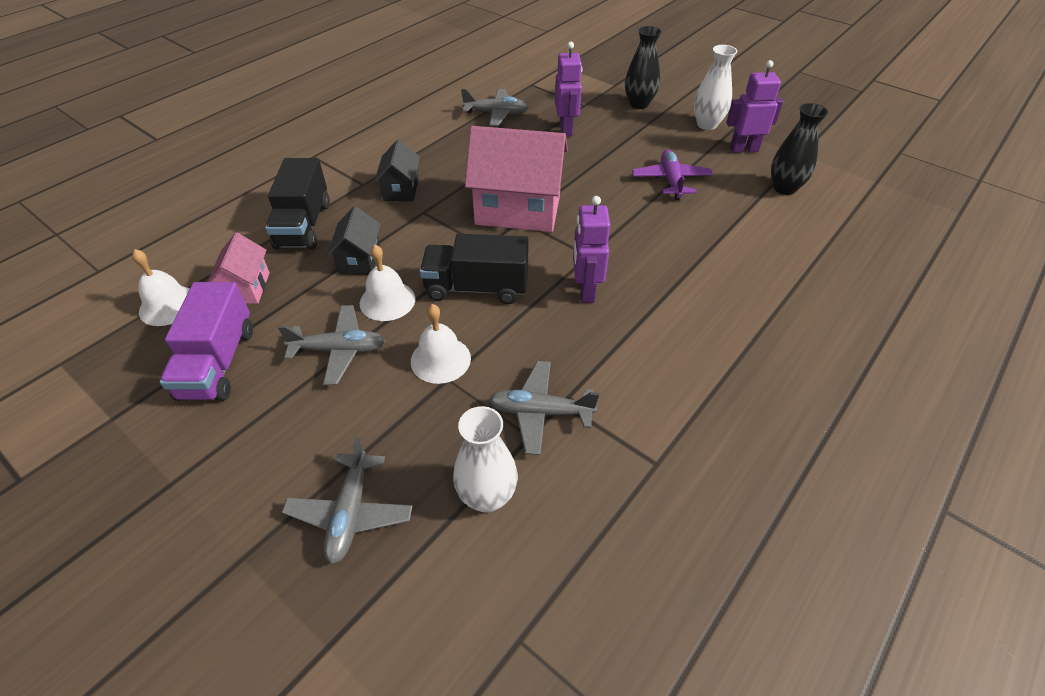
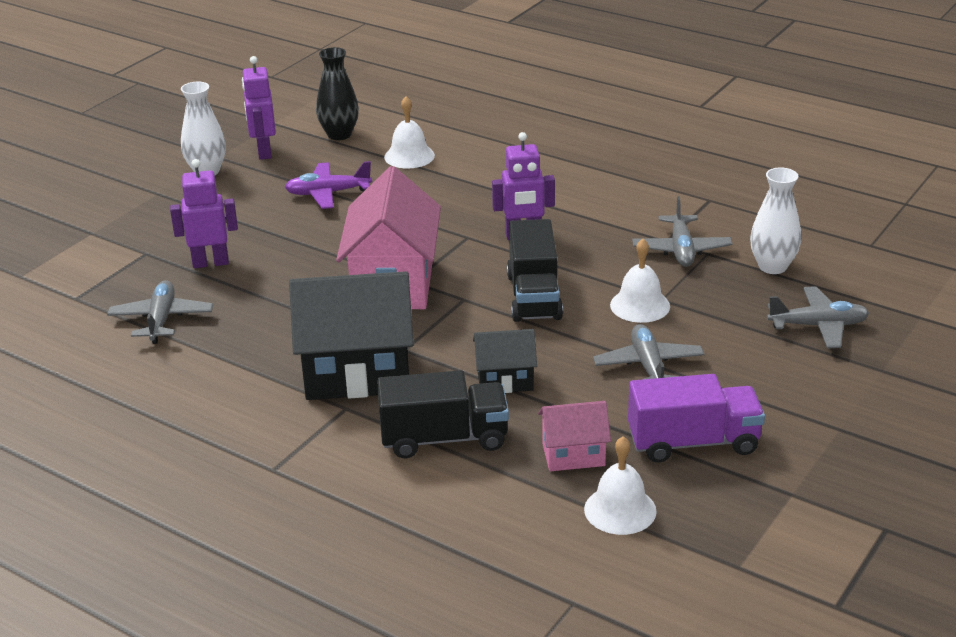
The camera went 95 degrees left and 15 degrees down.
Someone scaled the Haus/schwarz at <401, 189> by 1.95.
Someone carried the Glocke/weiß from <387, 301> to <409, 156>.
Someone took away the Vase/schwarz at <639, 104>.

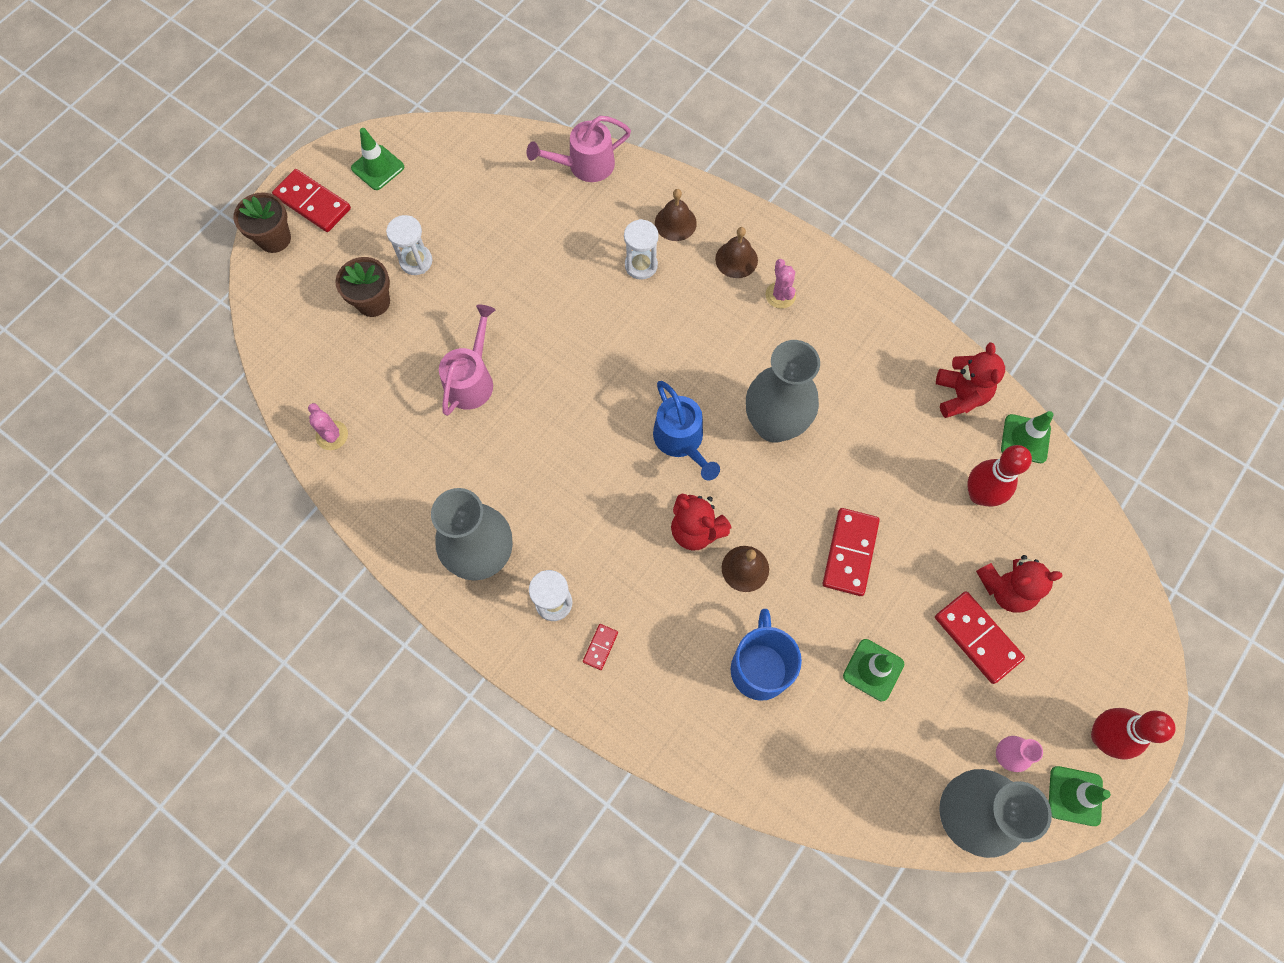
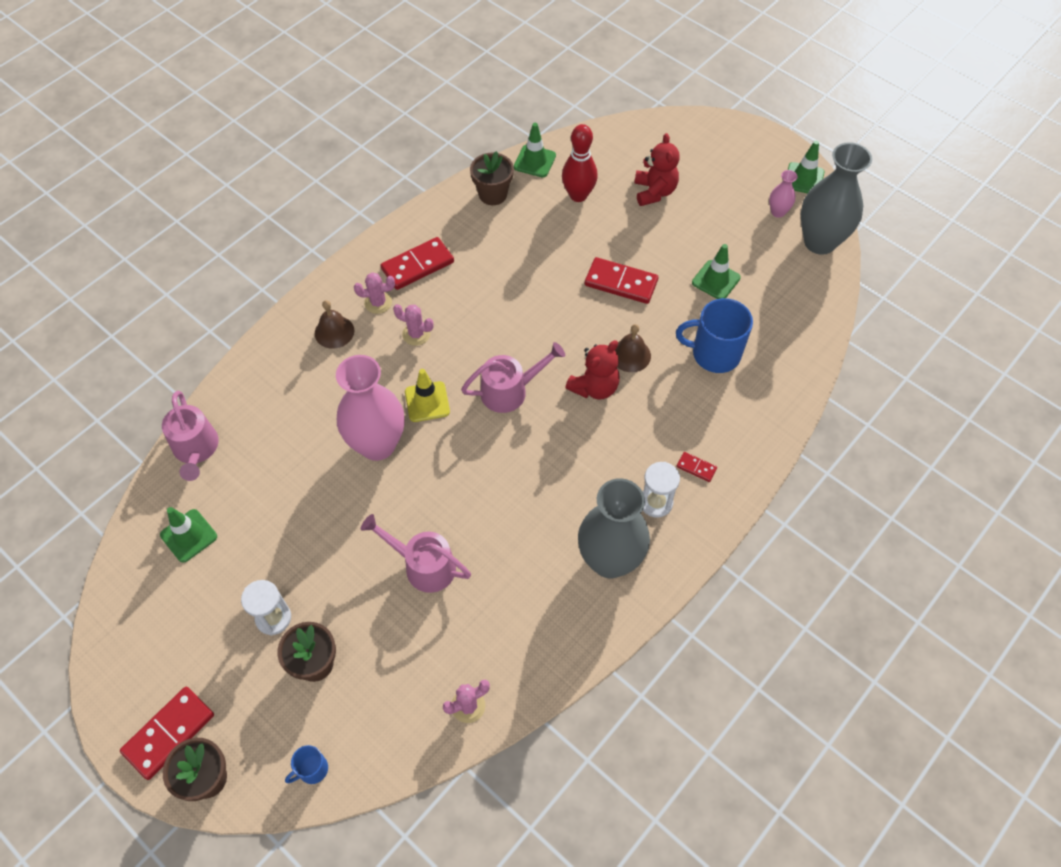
The camera went 85 degrees left and 10 degrees down.
Someone carried the Leitkegel/grün from <378, 168> to <189, 536>.
Someone put down the Tasse/blau at <312, 769>.
Someone put down the Vase/rosa at <377, 444>.
Someone carried the Dominostein/rot from <977, 638> to <417, 265>.
Someone put down the Kaktus/rosa at <416, 334>.
Someone put down the Leitkegel/gelb at <427, 402>.
Someone repainted the Gießkanne/blau at <681, 441>, which became the Gießkanne/rosa at <510, 391>.
Someone swapped the Teddybär/rot at <960, 395> for the Blumentopf/braun at <493, 194>.
Someone took away the Sanduhr/weiß at <641, 265>.
Someone took away the Glocke/braun at <675, 223>.
Someone took away the Vase/grau at <774, 424>.
Someone took away the Bowlingkegel/rot at <1102, 736>.

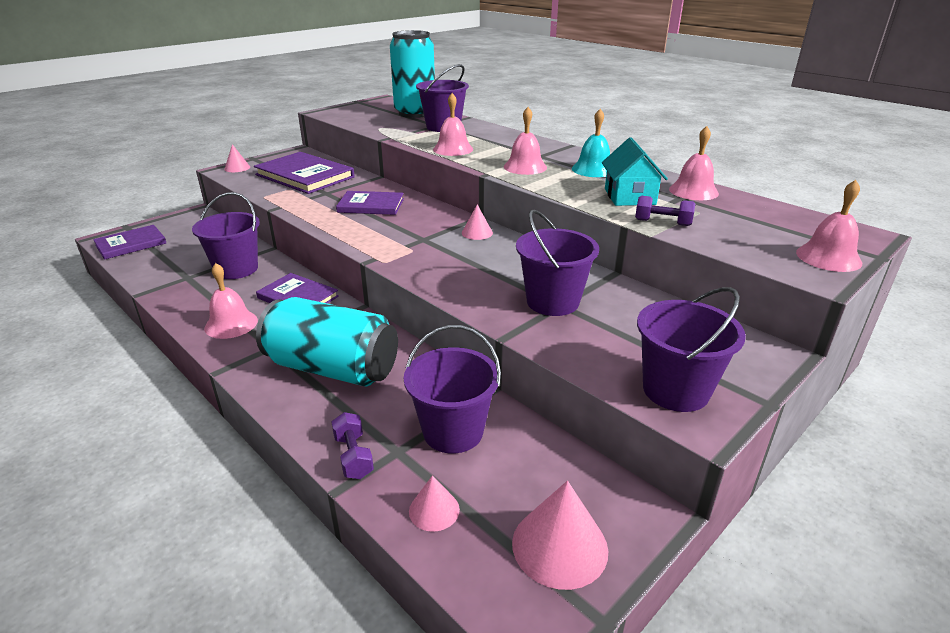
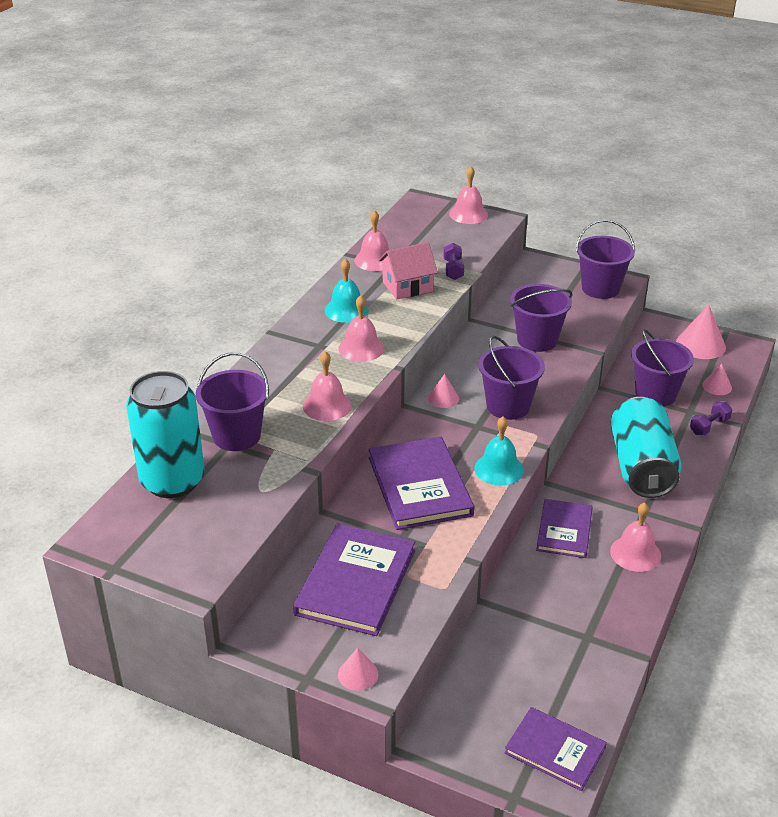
The camera went 110 degrees left and 5 degrees up.
Someone scaled the Buch/lila at <371, 205> by 1.58.
Someone repainted the Haus/türkis at <629, 196>, which became the Haus/rosa at <407, 286>.
Someone put down the Glocke/türkis at <499, 469>.
Someone carried the Eimer/lila from <236, 269> to <508, 406>.

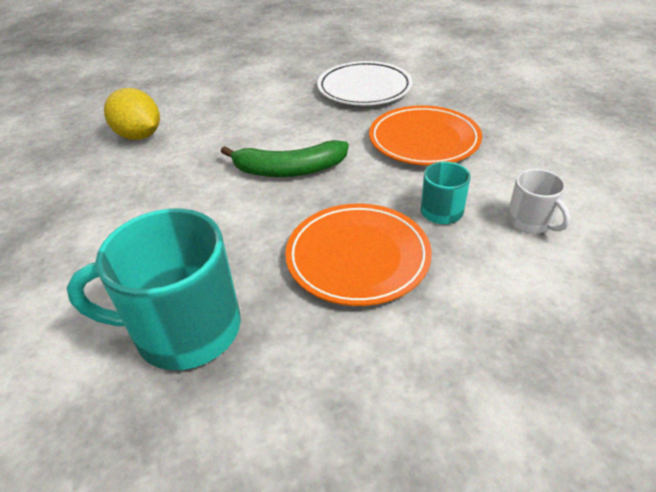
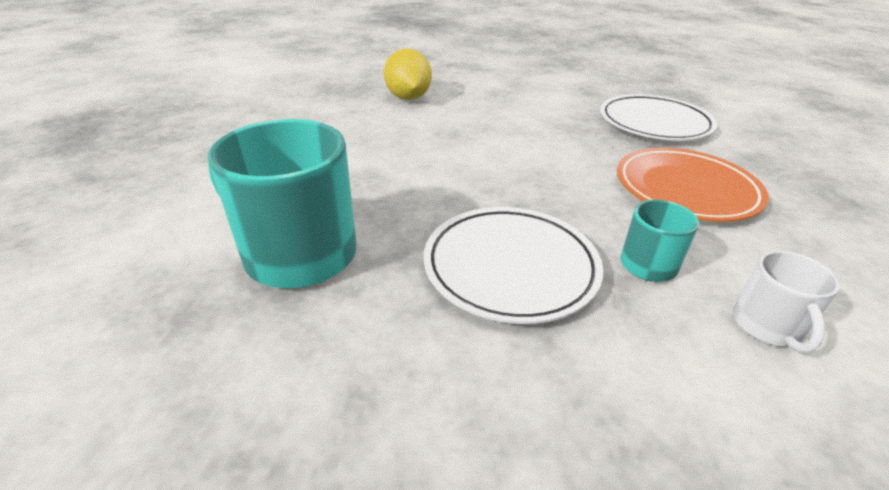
The camera went 30 degrees right and 5 degrees down.
Someone repainted the Teller/orange at <357, 257>, which became the Teller/weiß at <510, 267>.
Someone took away the Banane/grün at <289, 170>.

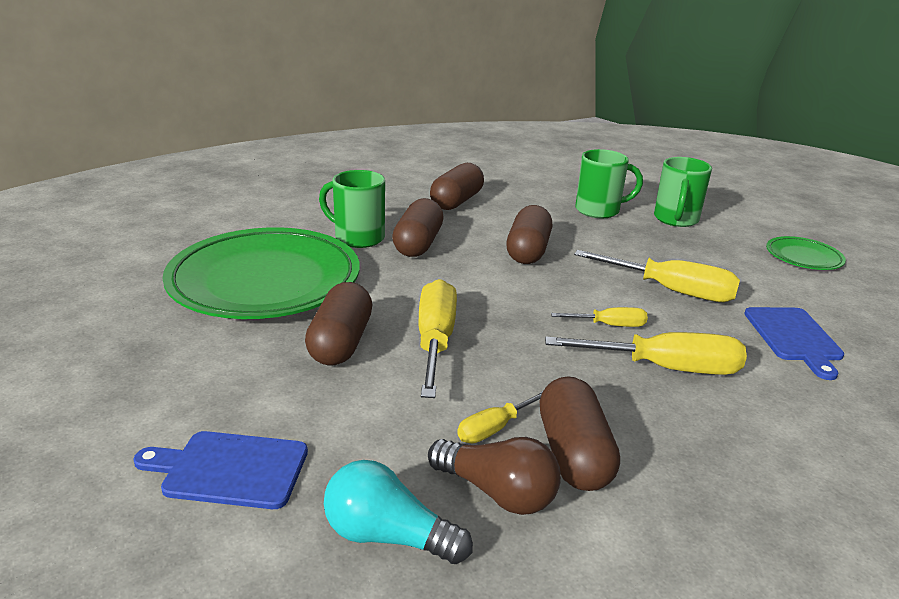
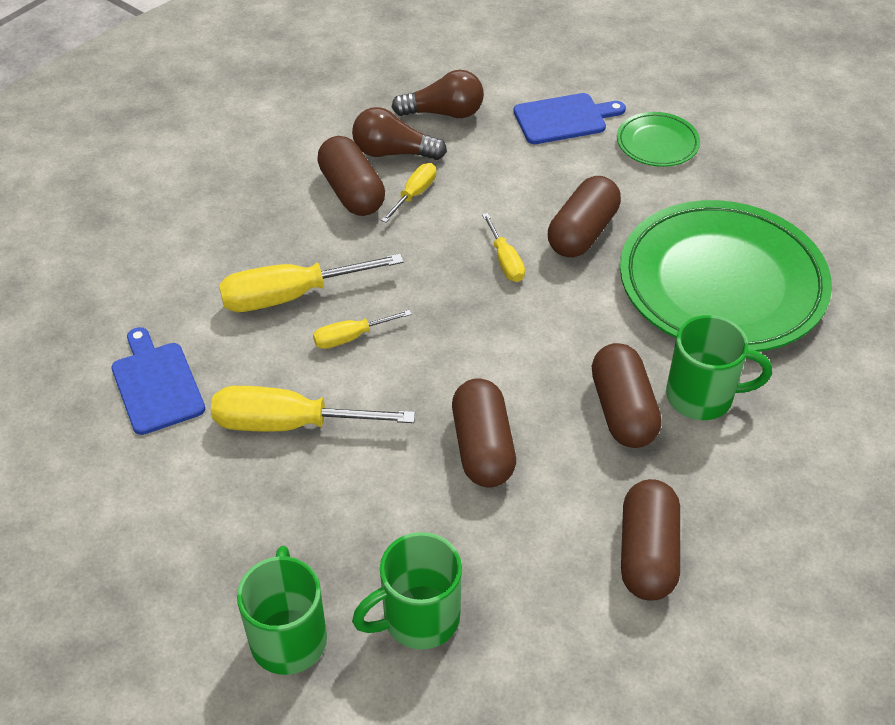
The camera went 160 degrees right and 20 degrees up.
Someone repainted the Glühbirne/türkis at <388, 536>, which became the Glühbirne/braun at <444, 113>.
Someone scaled the Schraubenzieher/gelb at <435, 341> by 0.54.
Someone rotated the Kapsel/braun at <340, 343> by 45 degrees clockwise.
Someone carried the Teller/grün from <803, 257> to <657, 143>.

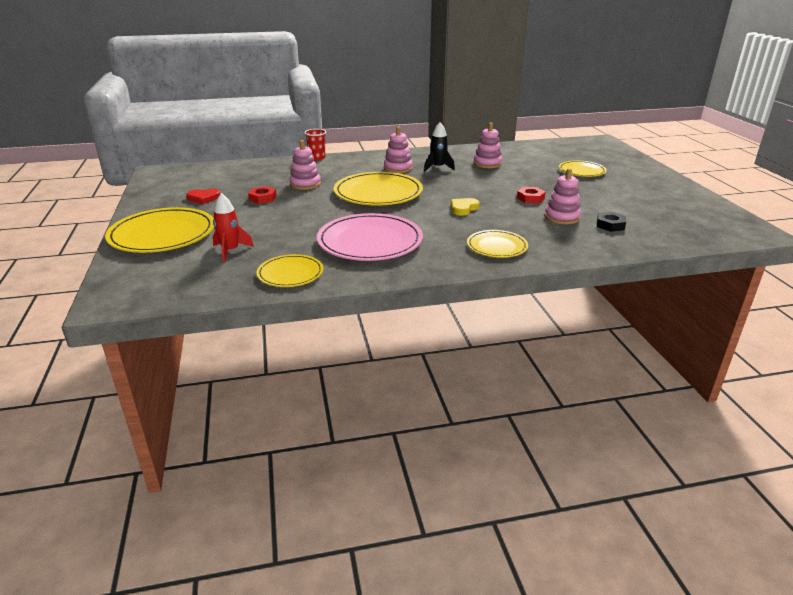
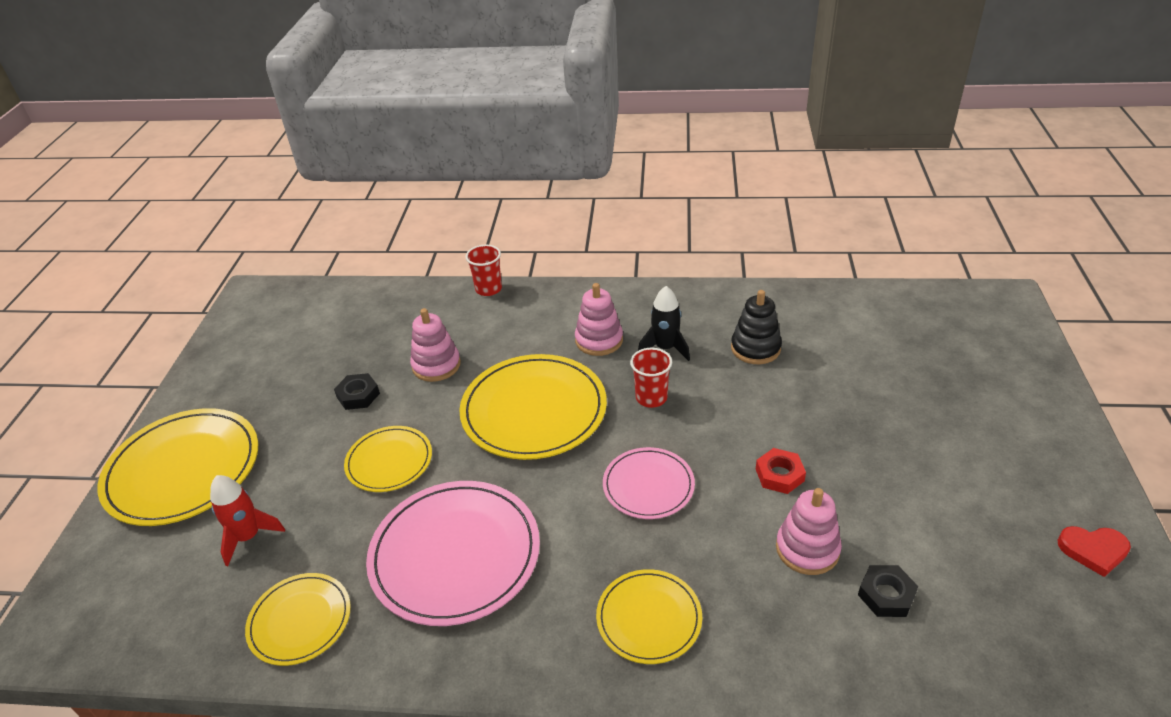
The camera went 20 degrees right and 10 degrees up.
Someone repainted the Sechskantmutter/rot at <263, 198>, which became the Sechskantmutter/schwarz at <358, 395>.
Someone carried the Teller/gelb from <582, 171> to <389, 461>.
Someone swapped the Herz/gelb at <463, 208> for the Teller/rosa at <648, 485>.
Someone put down the Becher/rot at <651, 398>.
Someone repainted the Stapelspielzeug/rosa at <487, 164>, which became the Stapelspielzeug/schwarz at <755, 348>.
Someone carried the Herz/rot from <203, 198> to <1093, 550>.

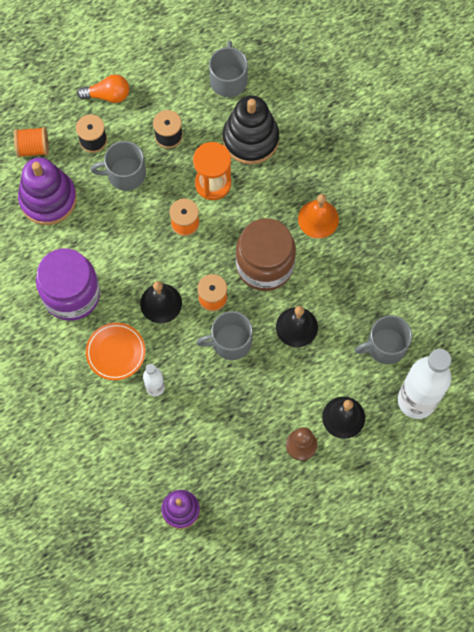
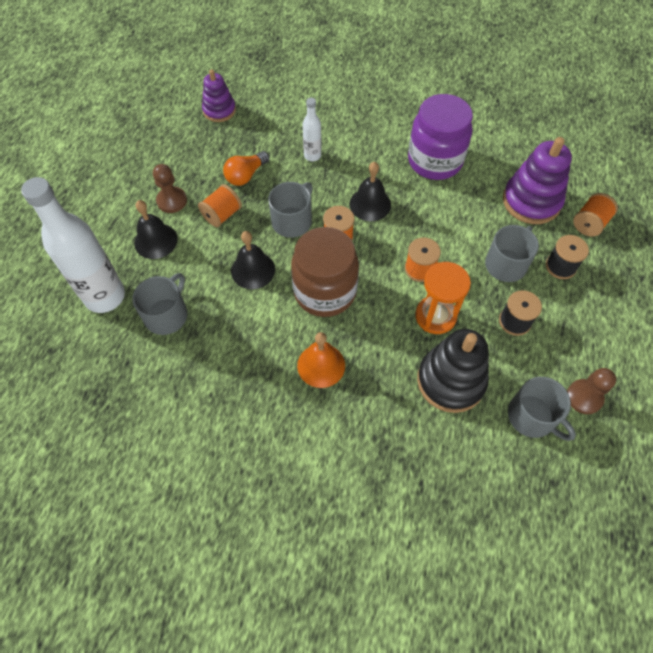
The camera went 135 degrees right and 10 degrees down.
Someone put down the Garnrolle/orange at <222, 215>.
Someone carried the Glühbirne/orange from <108, 95> to <246, 175>.
Someone put down the Bauer/braun at <584, 397>.
Someone took away the Teller/orange at <116, 352>.

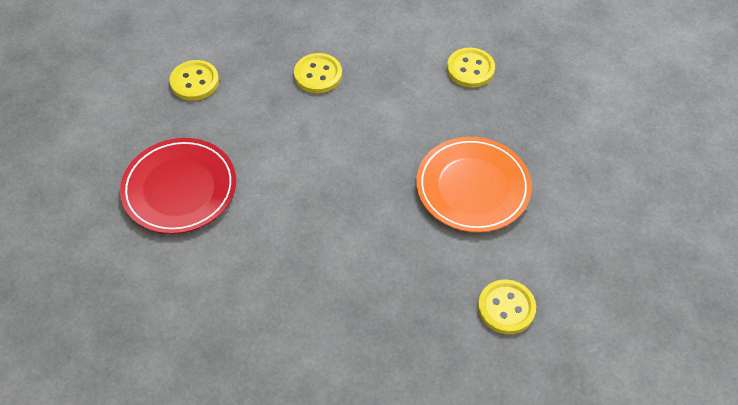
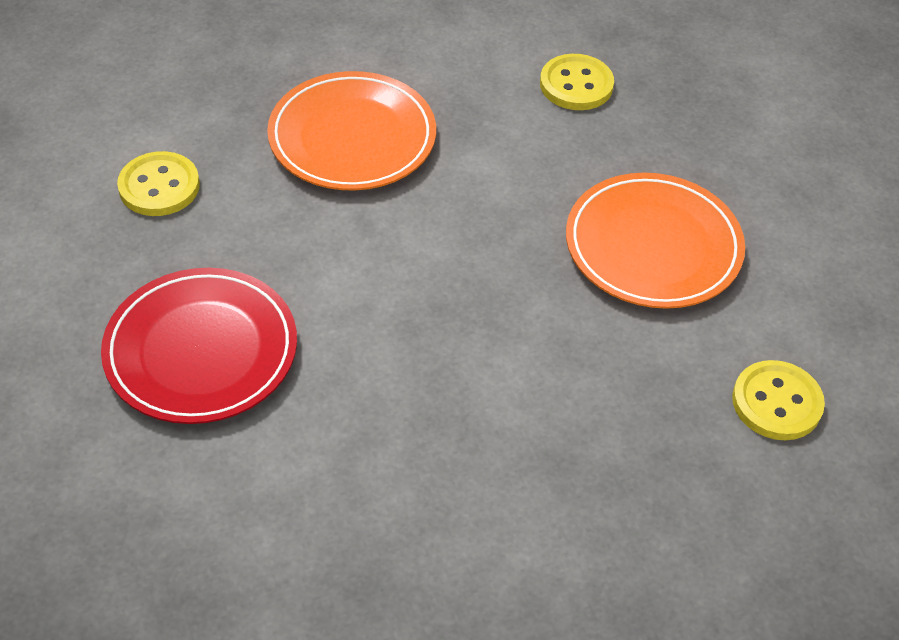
The camera went 20 degrees left and 5 degrees down.
Someone swapped the Knopf/gelb at <318, 75> for the Teller/orange at <352, 137>.

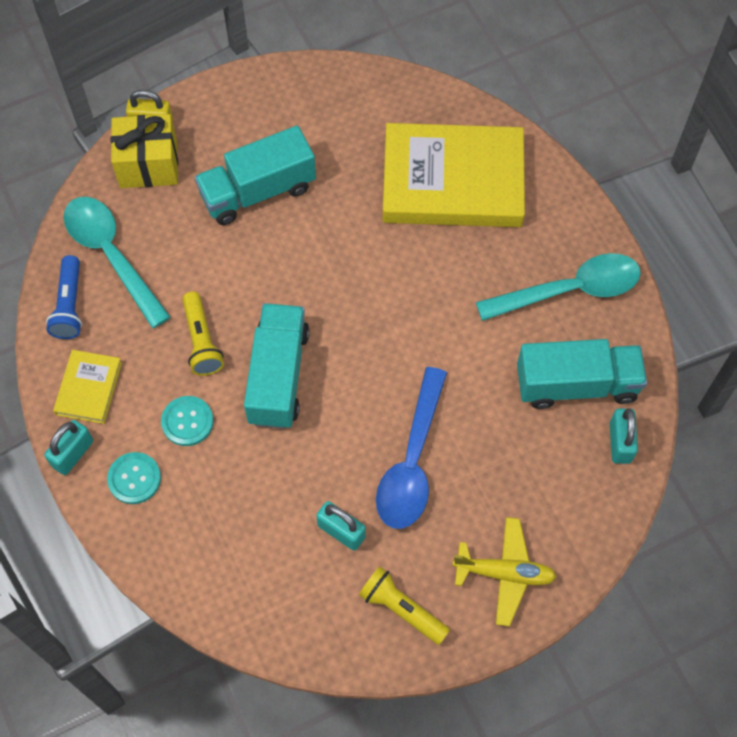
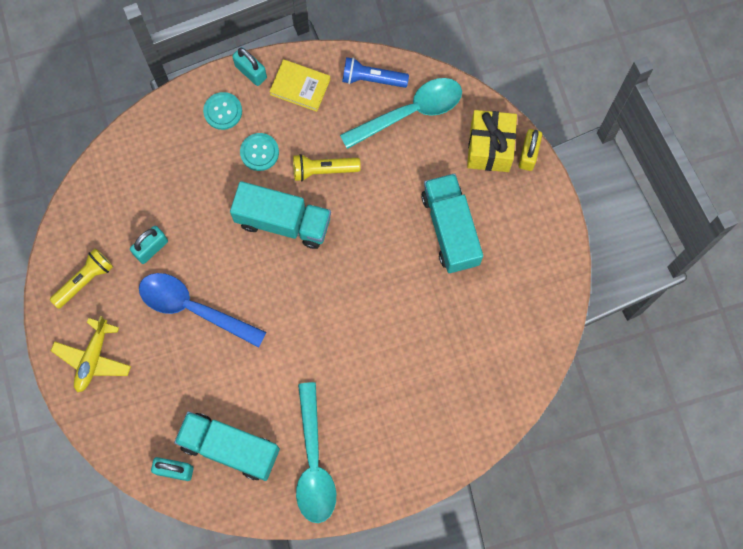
The camera went 100 degrees right and 10 degrees up.
Someone rotated the Lastwagen/türkis at <576, 384> by 105 degrees clockwise.
Someone took away the Buch/gelb at <452, 181>.

